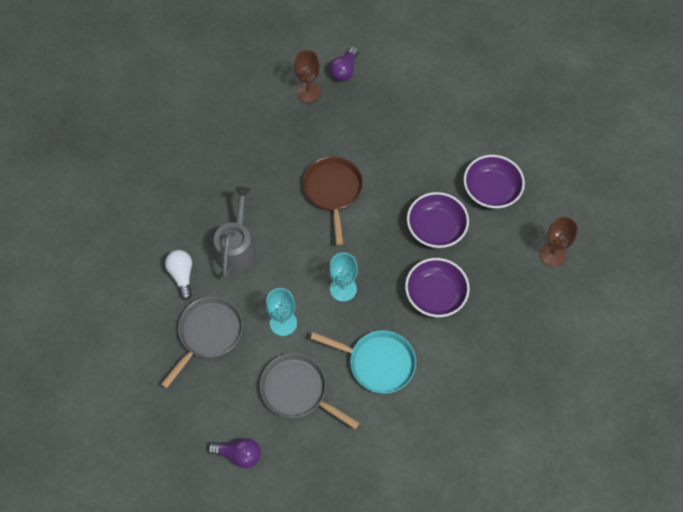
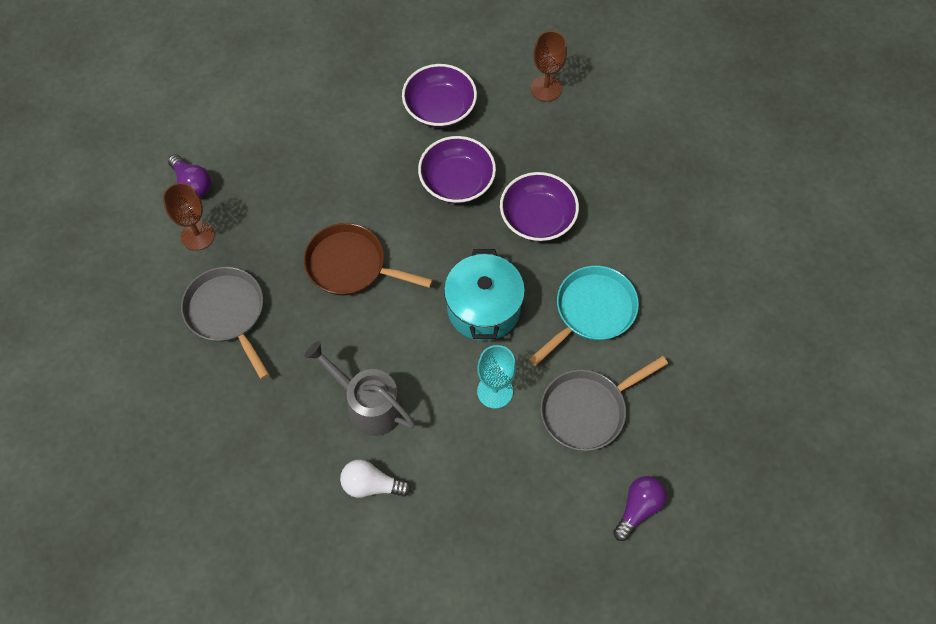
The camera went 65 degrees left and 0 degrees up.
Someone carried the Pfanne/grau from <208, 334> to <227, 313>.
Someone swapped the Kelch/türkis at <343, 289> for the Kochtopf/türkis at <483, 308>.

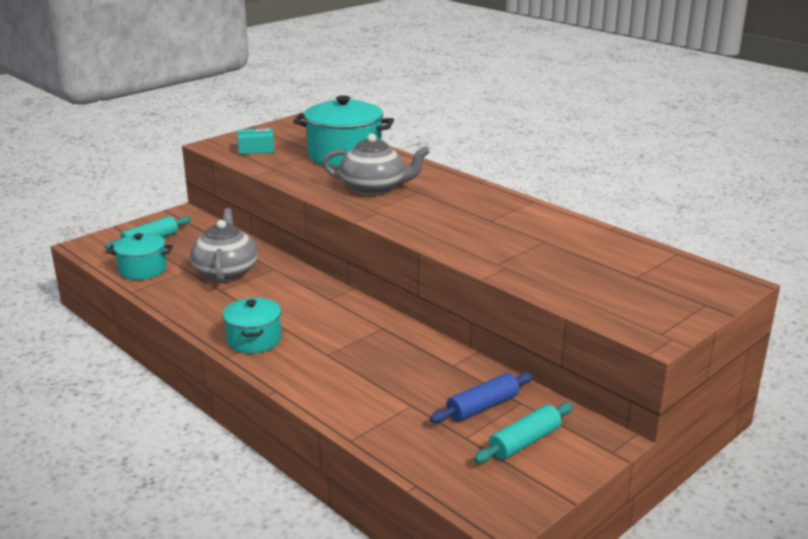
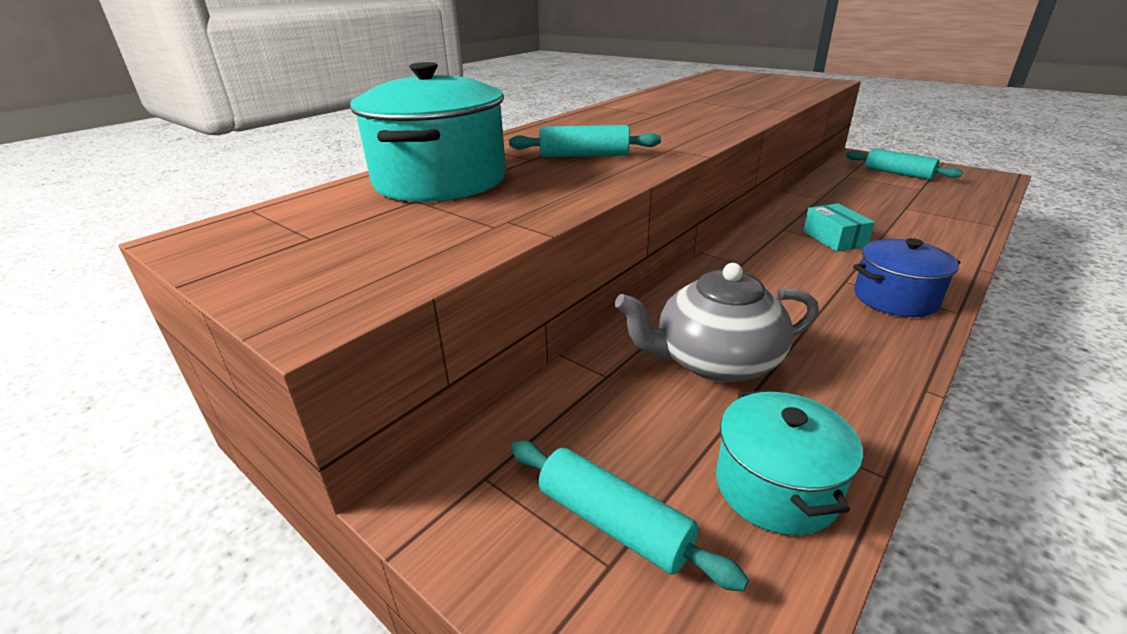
The camera went 95 degrees left and 5 degrees up.
Someone swapped the Teekanne/grau at <374, 188> for the Nudelholz/türkis at <584, 155>.
Someone carried the Schachtel/türkis from <256, 149> to <834, 239>.
Someone repainted the Kochtopf/türkis at <254, 340>, which became the Kochtopf/blau at <895, 298>.
Someone took away the Nudelholz/blau at <482, 407>.

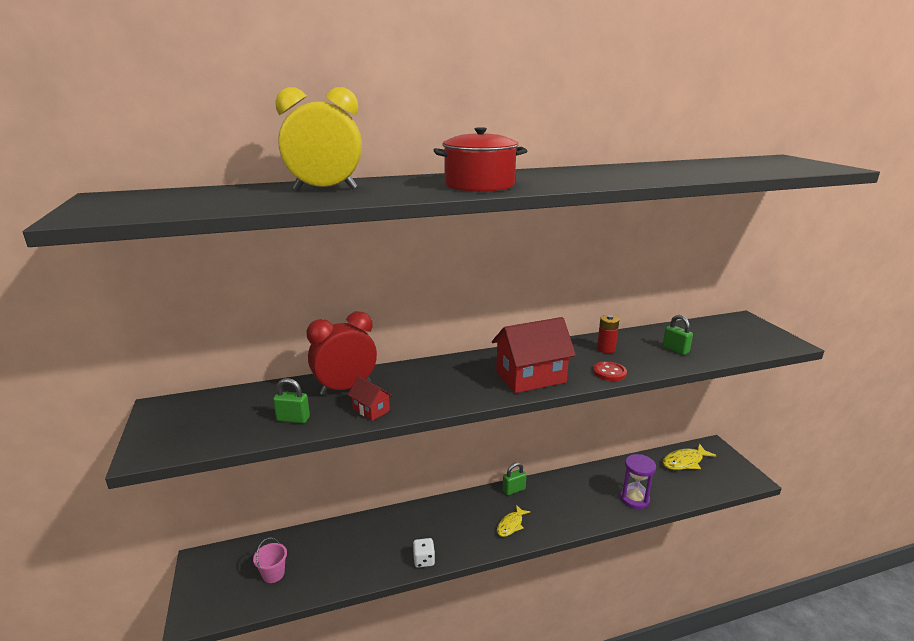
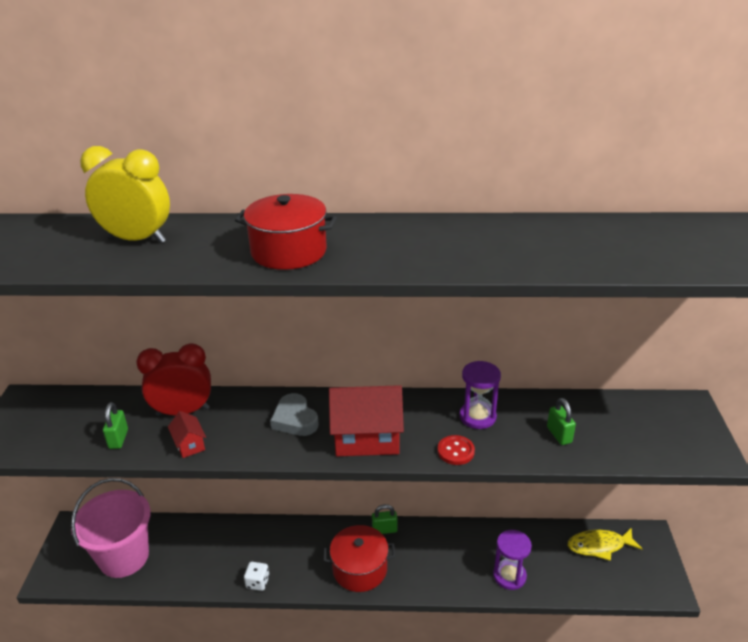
The camera went 20 degrees right and 10 degrees up.
Someone scaled the Eimer/rosa at <273, 574> by 2.42.
Someone rotated the Vorhängeschloss/grün at <293, 419> by 60 degrees clockwise.
Someone put down the Herz/grau at <295, 419>.
Someone swapped the Fisch/gelb at <511, 525> for the Kochtopf/rot at <360, 569>.
Someone swapped the Batterie/rot at <606, 349> for the Sanduhr/lila at <477, 417>.

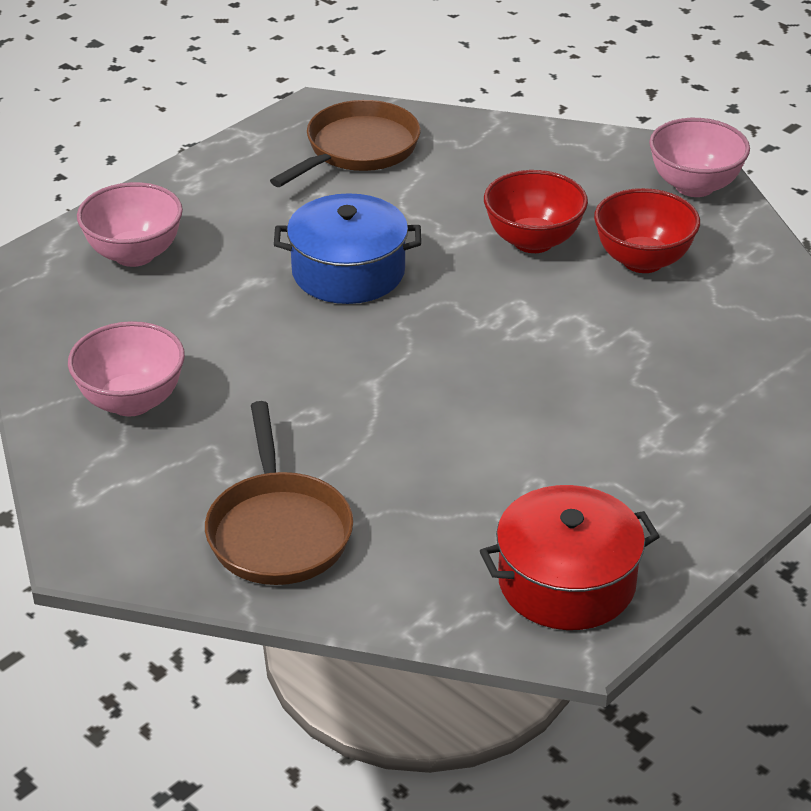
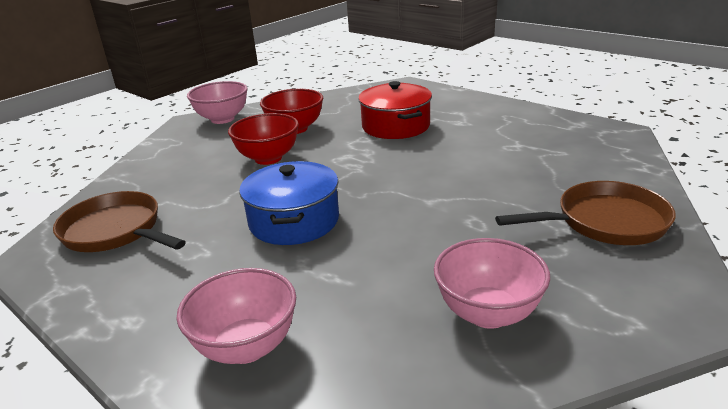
The camera went 90 degrees left and 10 degrees down.
Someone carried the Kochtopf/rot from <566, 581> to <395, 126>.

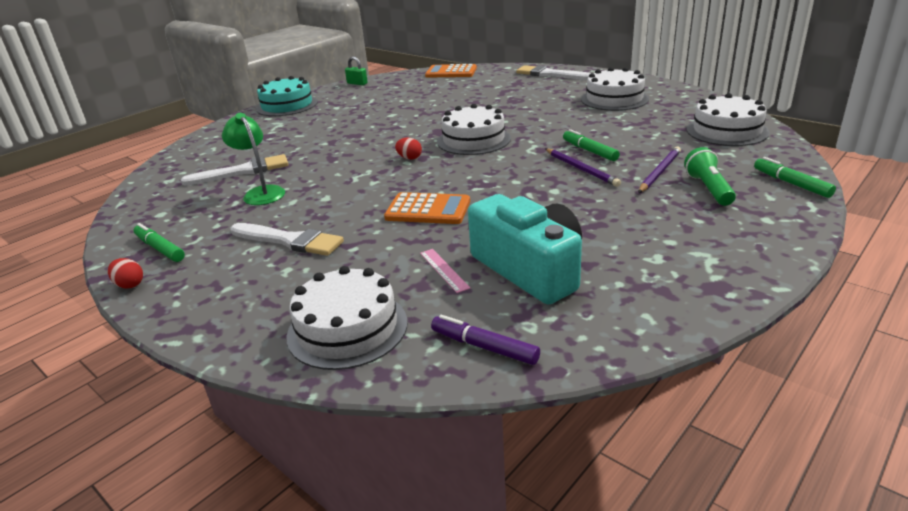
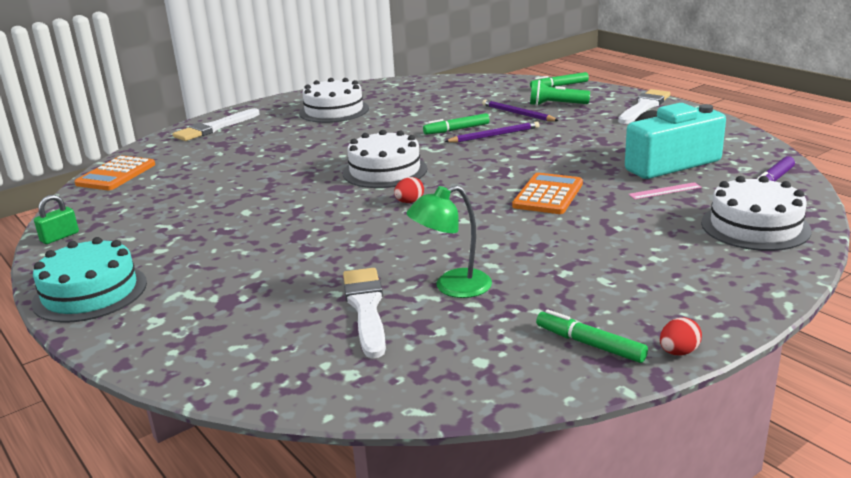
The camera went 80 degrees left and 5 degrees down.
Someone rotated the Filzstift/grün at <160, 248> by 75 degrees clockwise.
Someone carried the Pinsel/weiß from <289, 241> to <644, 107>.
Someone took away the Kuchen/weiß at <727, 131>.

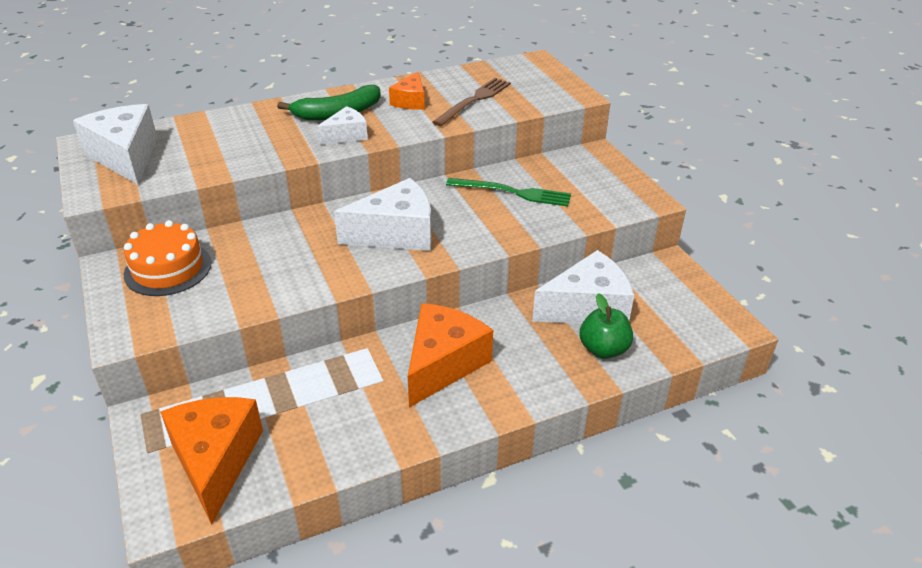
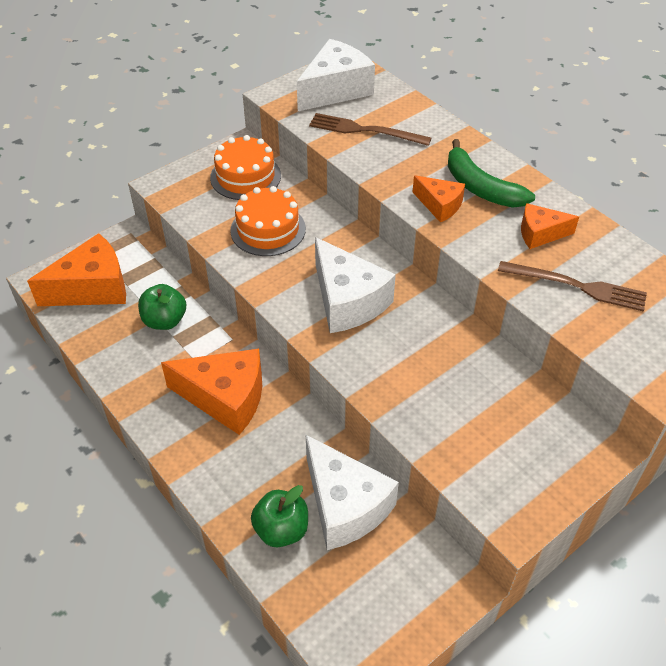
The camera went 75 degrees right and 10 degrees up.
Someone put down the Apfel/grün at <165, 321>.
Someone put down the Kuchen/orange at <268, 229>.
Someone put down the Gabel/braun at <365, 130>.
Someone repainted the Käse/weiß at <346, 135>, which became the Käse/orange at <439, 205>.
Someone took away the Gabel/grün at <513, 192>.

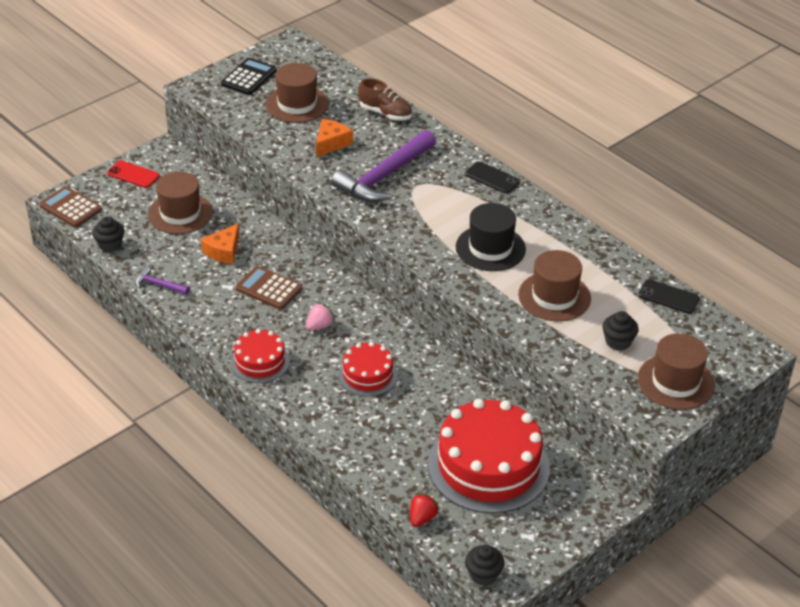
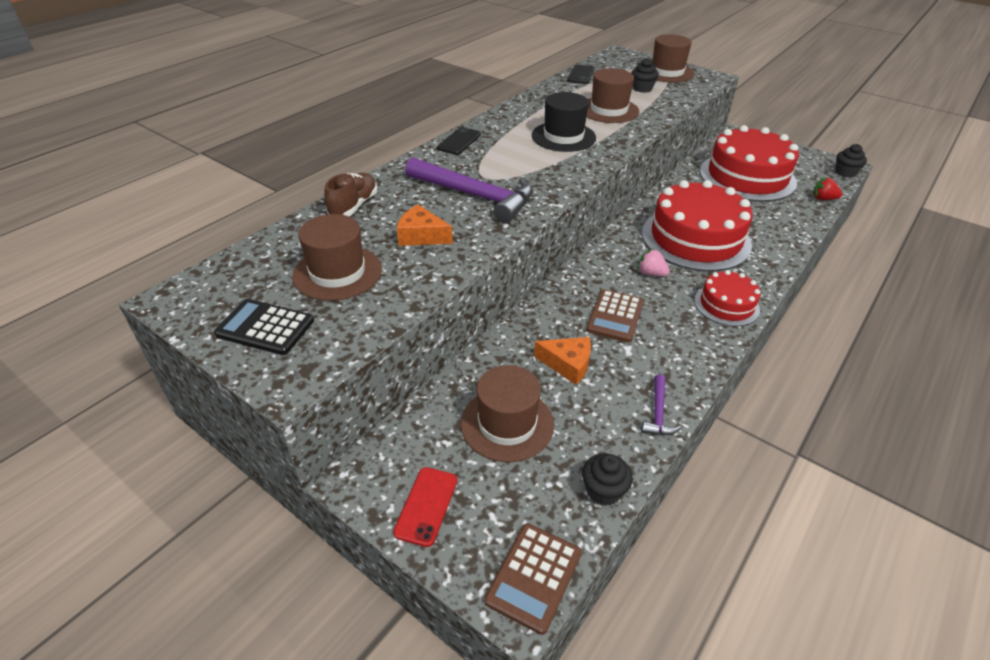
The camera went 100 degrees left and 0 degrees up.
Someone scaled the Kuchen/rot at <367, 375> by 1.93.

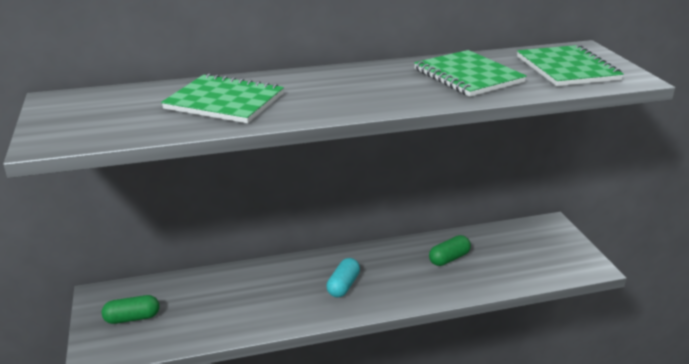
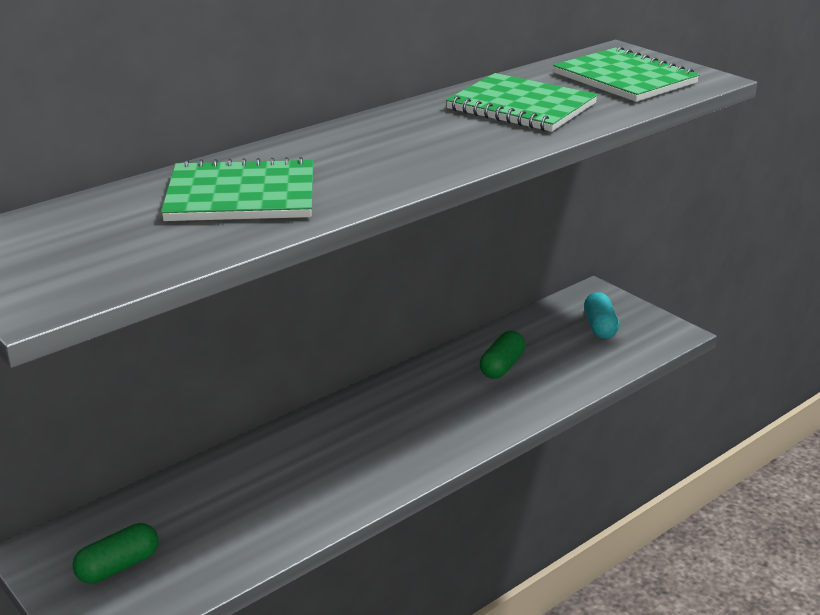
The camera went 25 degrees left and 0 degrees up.
Someone carried the Kapsel/türkis from <343, 286> to <600, 326>.

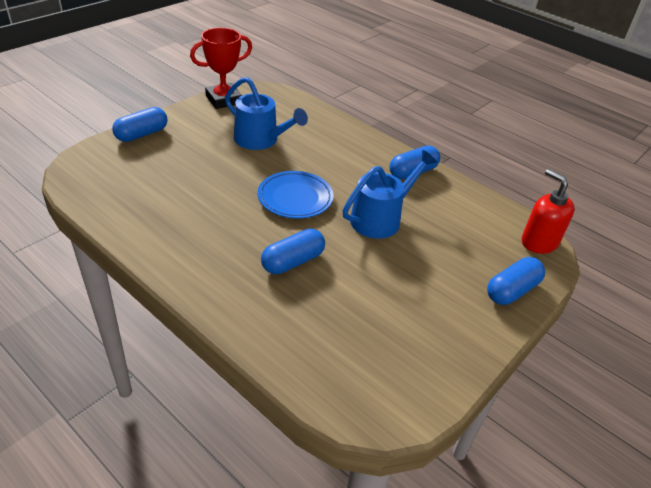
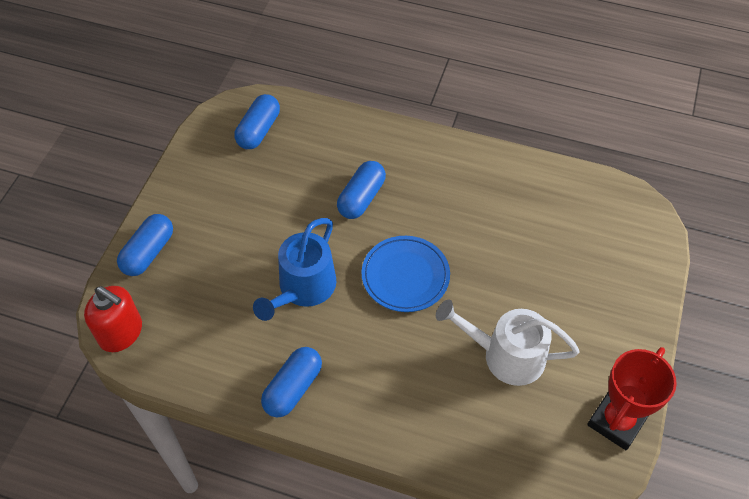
The camera went 160 degrees right and 15 degrees up.
Someone carried the Kapsel/blau from <142, 134> to <258, 130>.
Someone repainted the Gießkanne/blau at <260, 140>, which became the Gießkanne/weiß at <506, 355>.

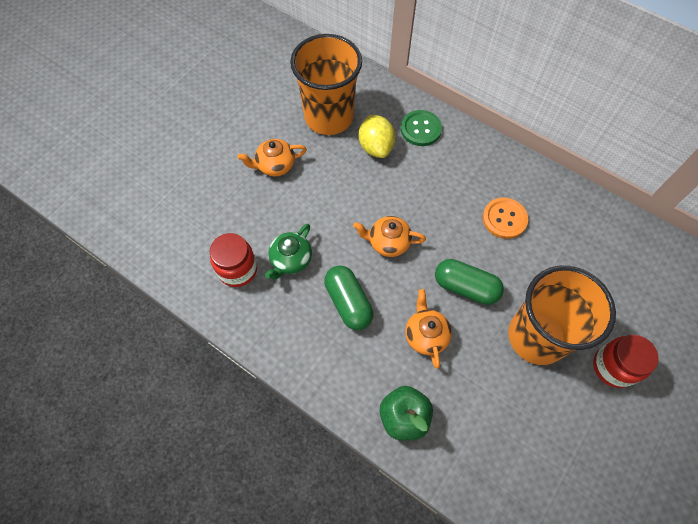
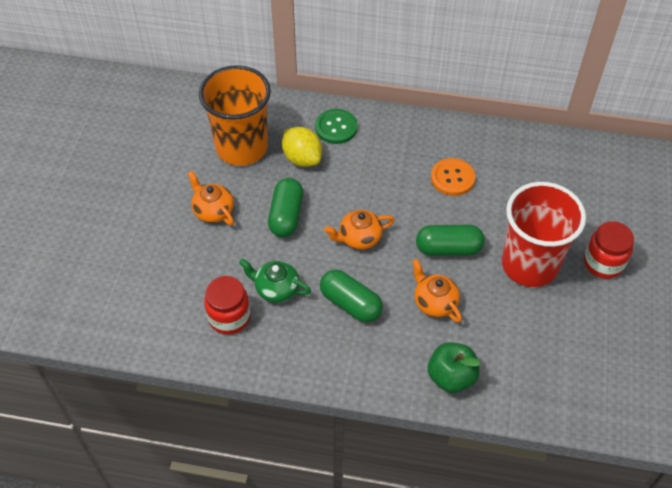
The camera went 25 degrees left and 10 degrees down.
Someone rotated the Teekanne/orange at <275, 165> by 90 degrees clockwise.
Someone rotated the Teekanne/grün at <290, 260> by 105 degrees clockwise.
Someone put down the Kapsel/grün at <286, 216>.
Someone repainted the Becher/orange at <537, 336>, which became the Becher/rot at <529, 264>.

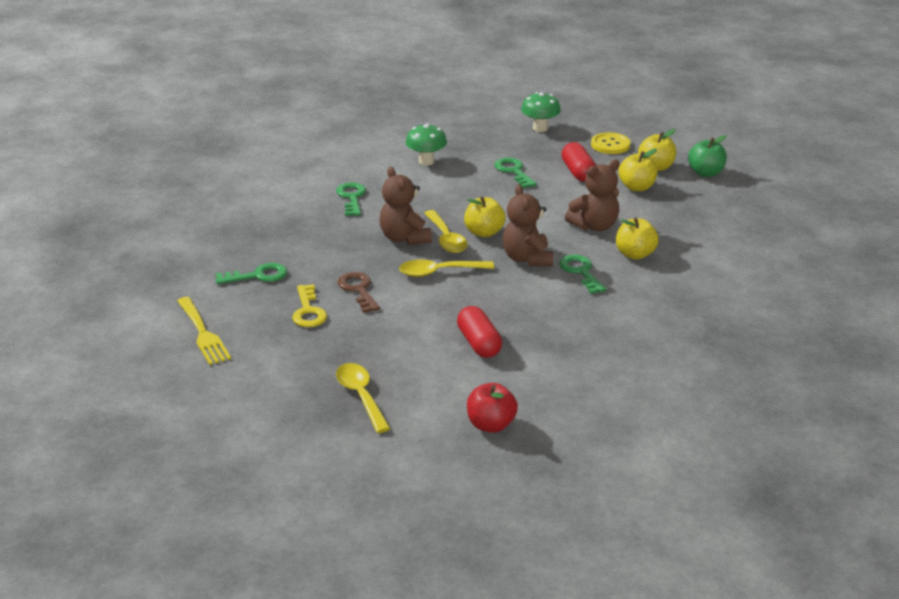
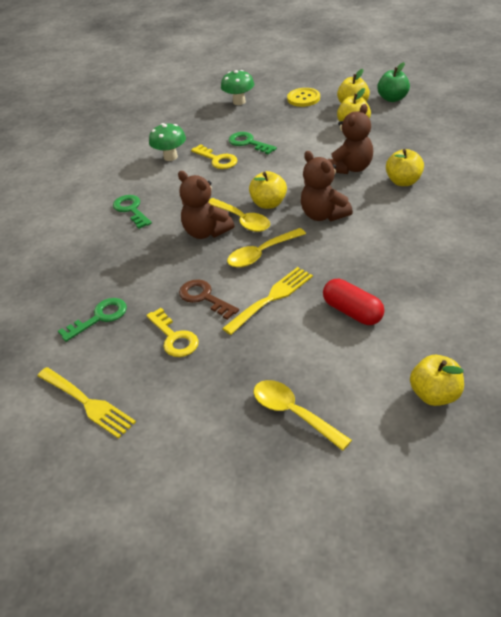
The camera went 20 degrees left and 10 degrees up.
Someone put down the Schlüssel/gelb at <217, 159>.
Someone put down the Gabel/gelb at <271, 298>.
Someone repainted the Apfel/rot at <491, 425>, which became the Apfel/gelb at <435, 395>.
Someone took away the Schlüssel/grün at <581, 272>.
Someone took away the Kapsel/rot at <578, 172>.

